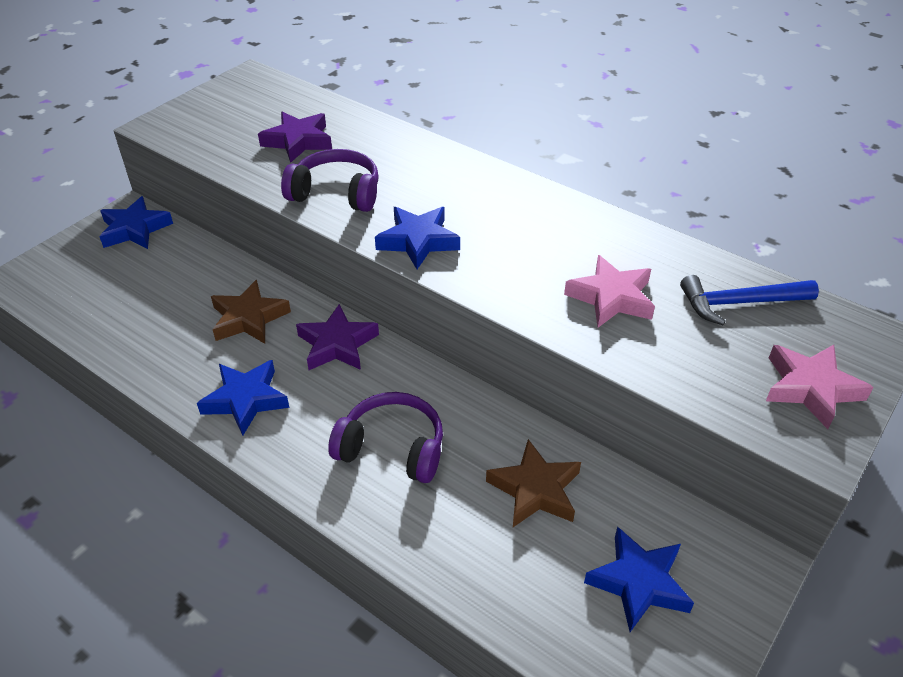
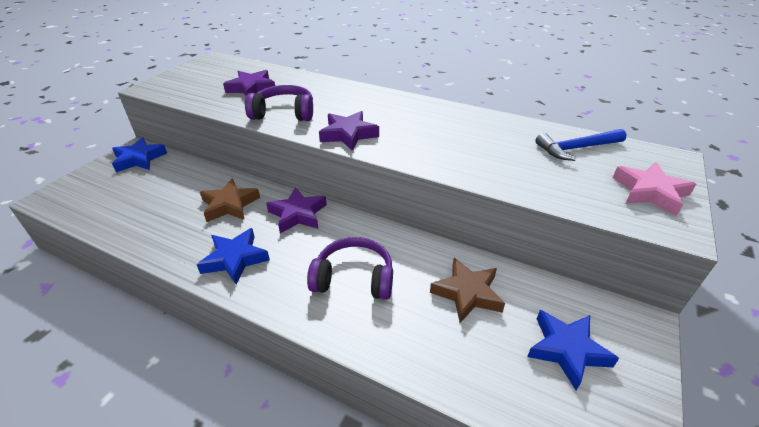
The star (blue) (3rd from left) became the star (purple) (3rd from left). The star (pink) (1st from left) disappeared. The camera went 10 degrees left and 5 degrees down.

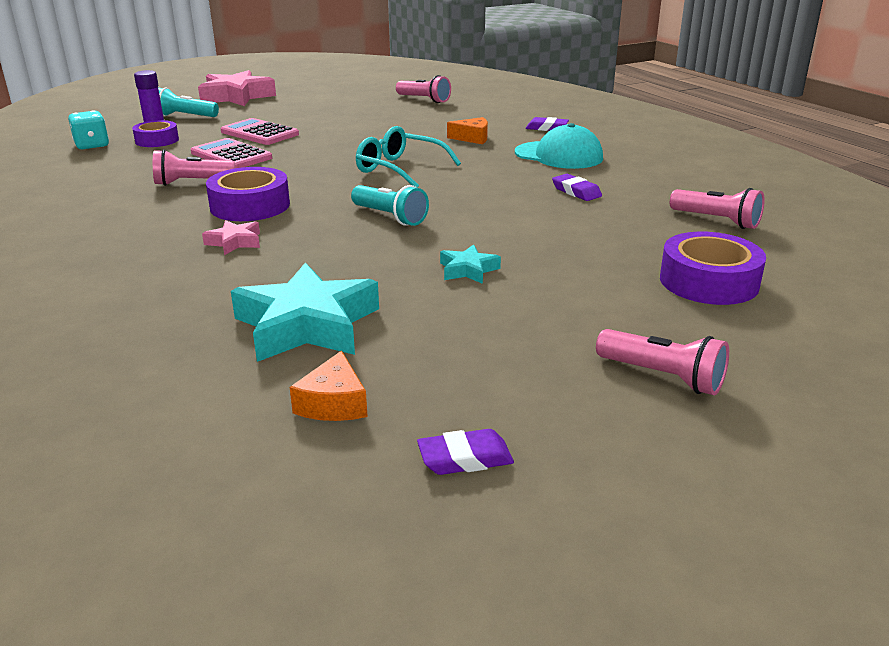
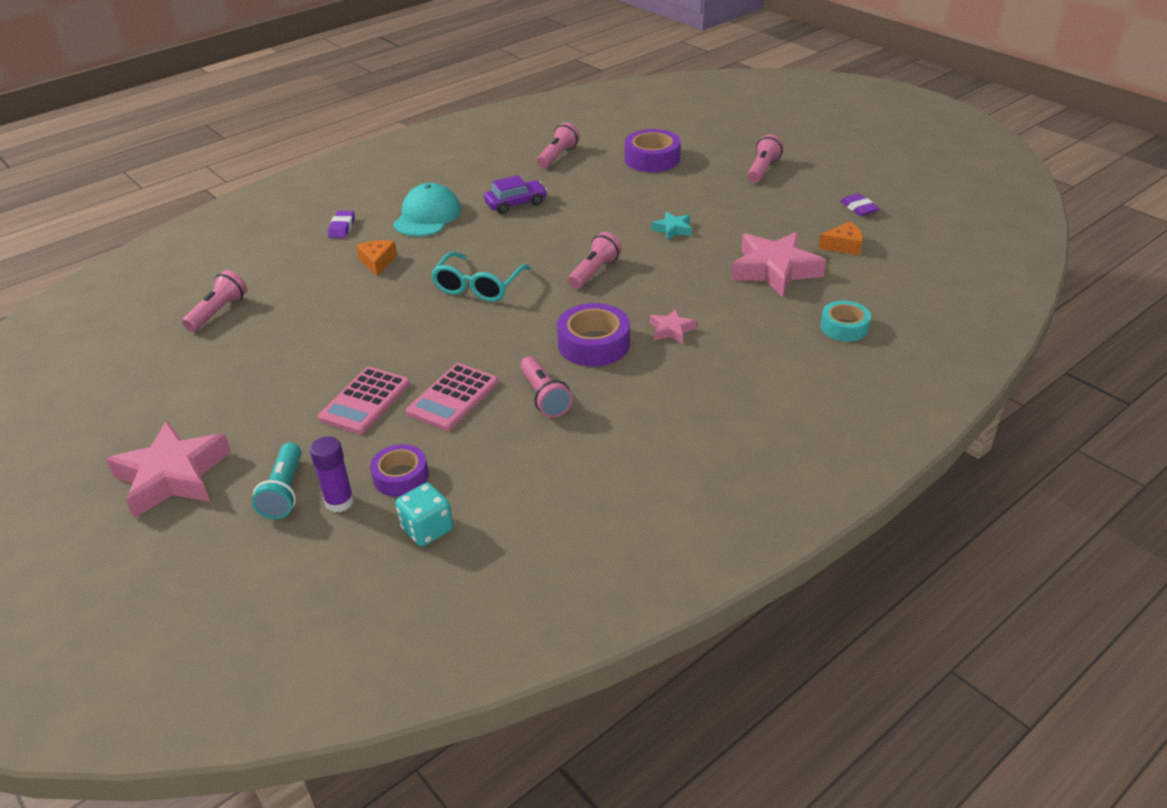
The eraser (purple) (3rd from left) was replaced by the car (purple). The flashlight (turquoise) (2nd from left) became the flashlight (pink) (4th from left). The star (turquoise) (1st from left) became the star (pink) (3rd from left). The tape (turquoise) appeared. The camera went 100 degrees left and 10 degrees up.

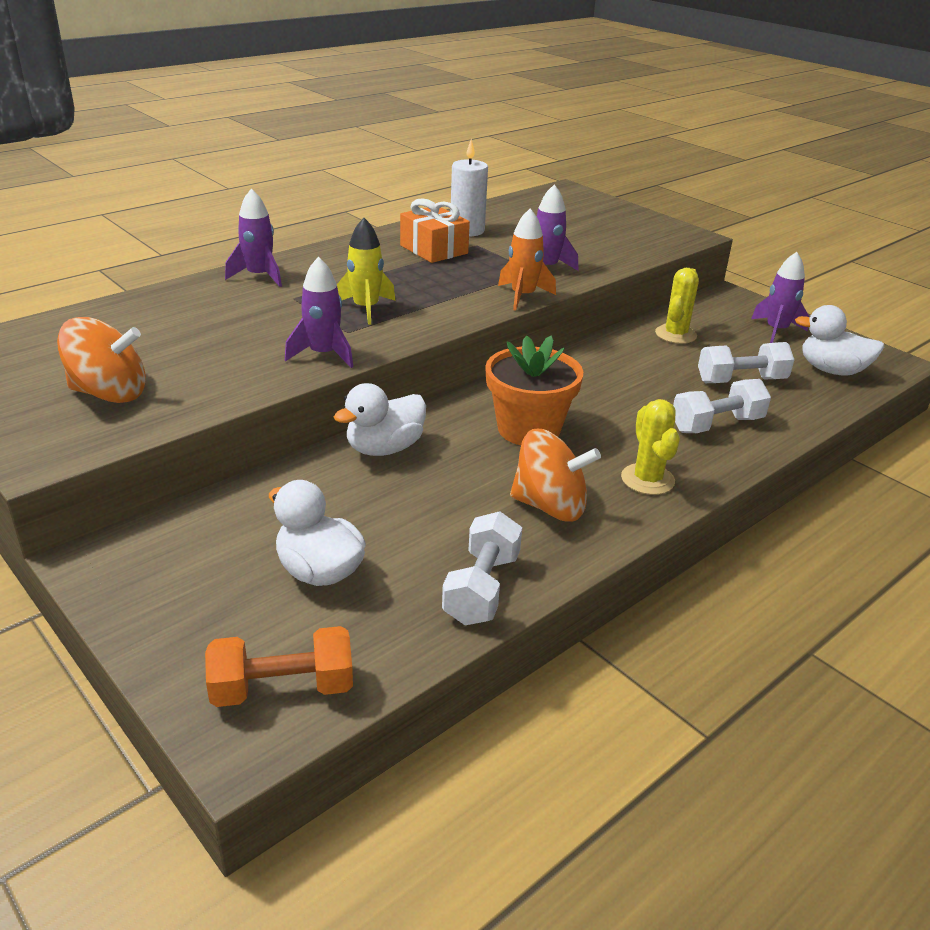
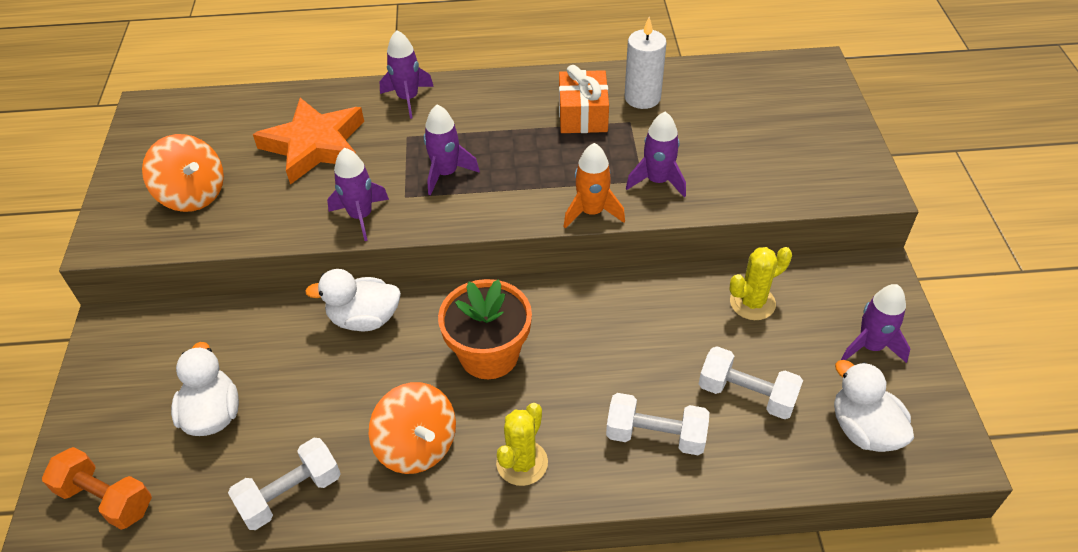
The rocket (yellow) became the rocket (purple) (3rd from left). The star (orange) appeared. The camera went 40 degrees right and 15 degrees up.

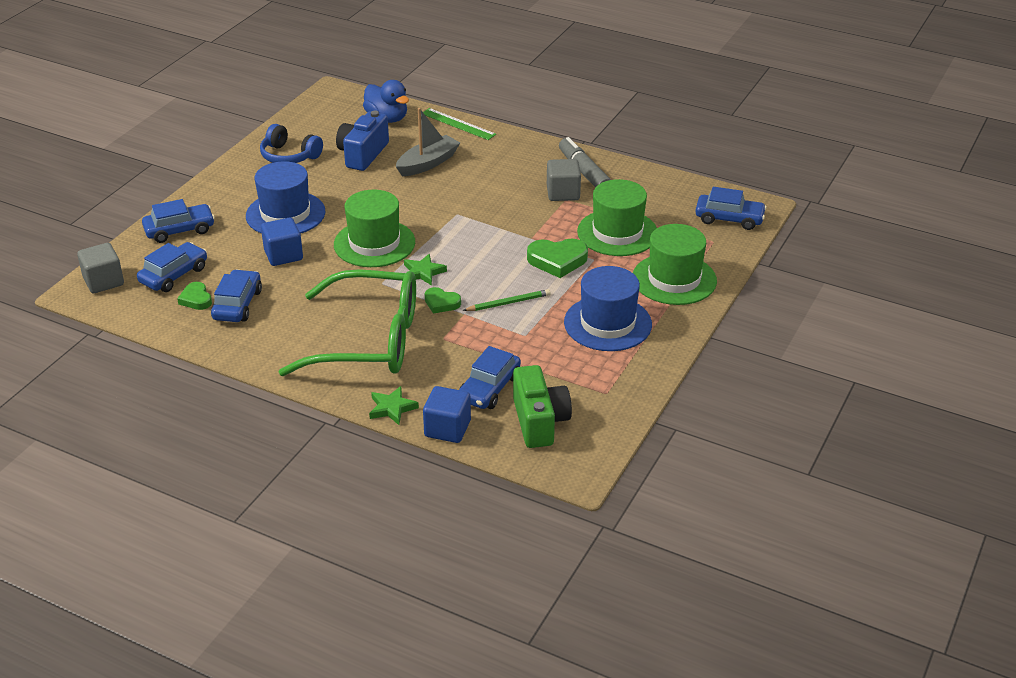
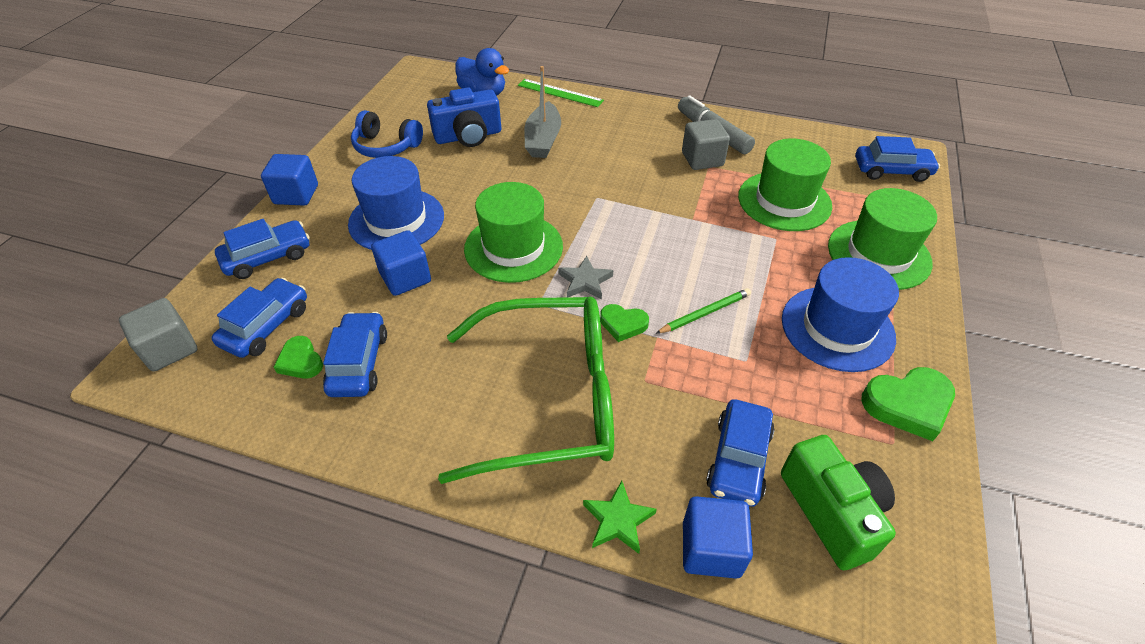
The boat (grey) turned 150 degrees clockwise. The camera (blue) turned 120 degrees counterclockwise. The heart (green) (3rd from left) moved. The star (green) (2nd from left) became the star (grey). The cube (blue) (1st from left) appeared. The camera went 10 degrees left and 10 degrees up.

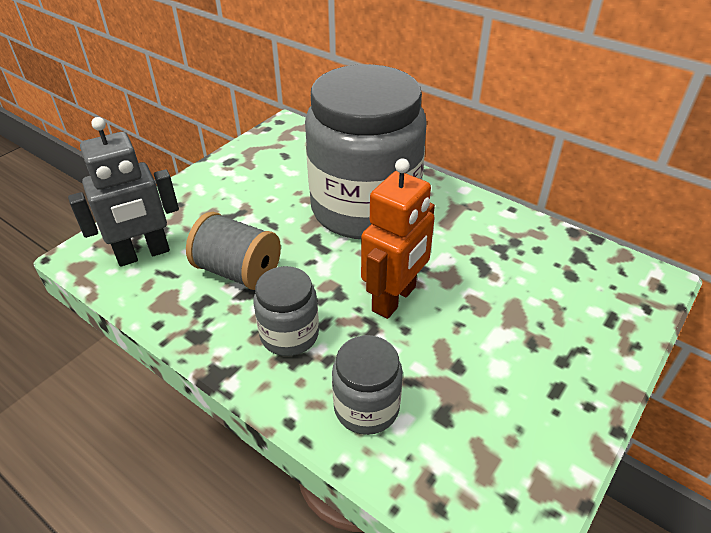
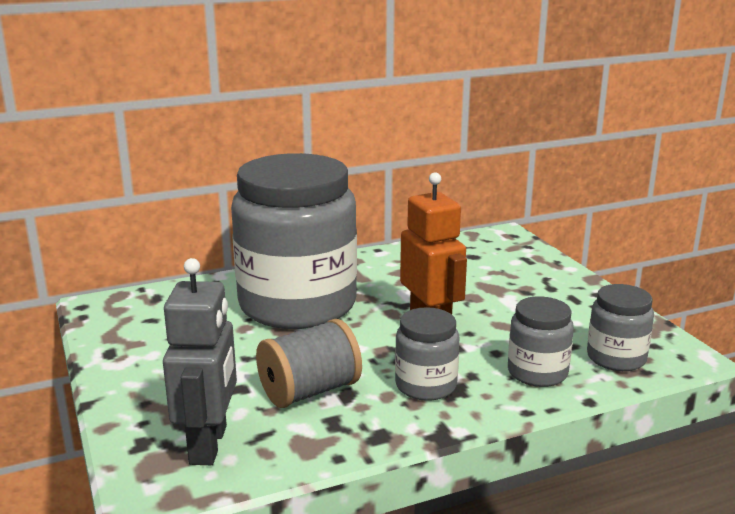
The jar (grey) (4th from left) appeared. The camera went 60 degrees left and 20 degrees down.

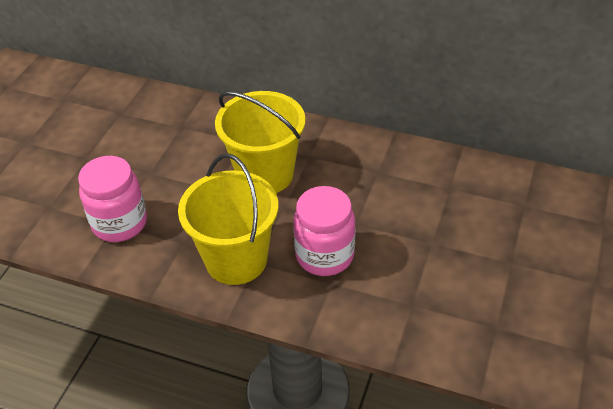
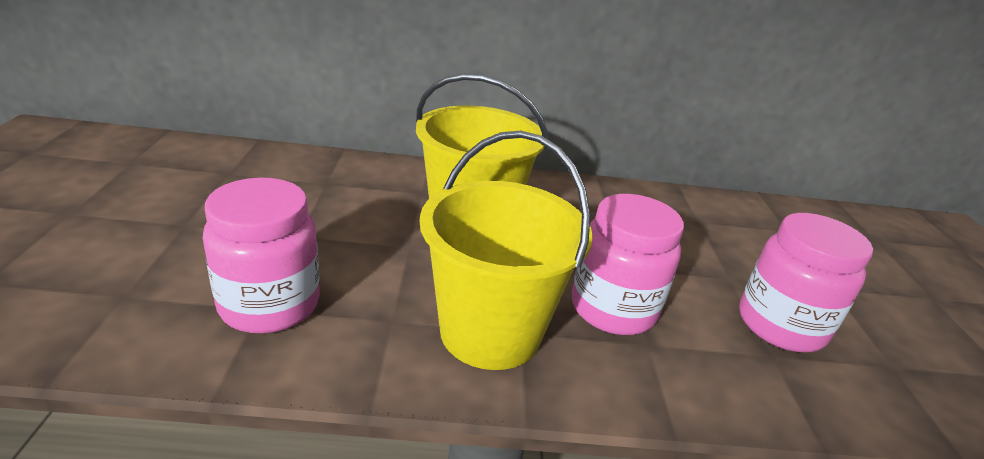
The jar (pink) (3rd from left) appeared. The camera went 25 degrees left and 15 degrees down.

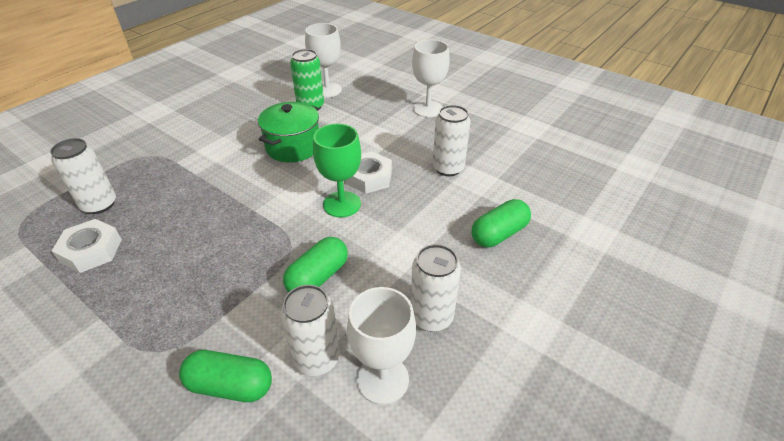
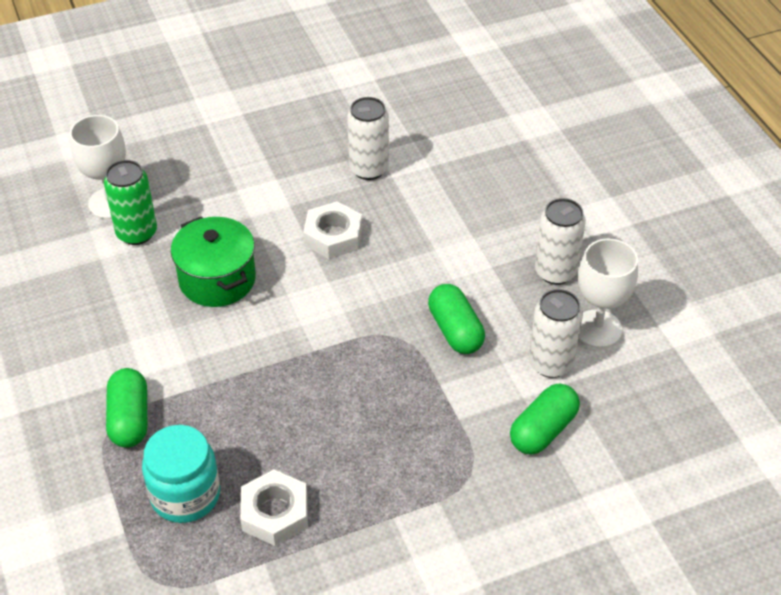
The goblet (white) (3rd from left) disappeared. The goblet (green) disappeared. The can (white) (1st from left) was replaced by the jar (turquoise). The capsule (green) (3rd from left in the first image) moved. The camera went 60 degrees left and 5 degrees up.

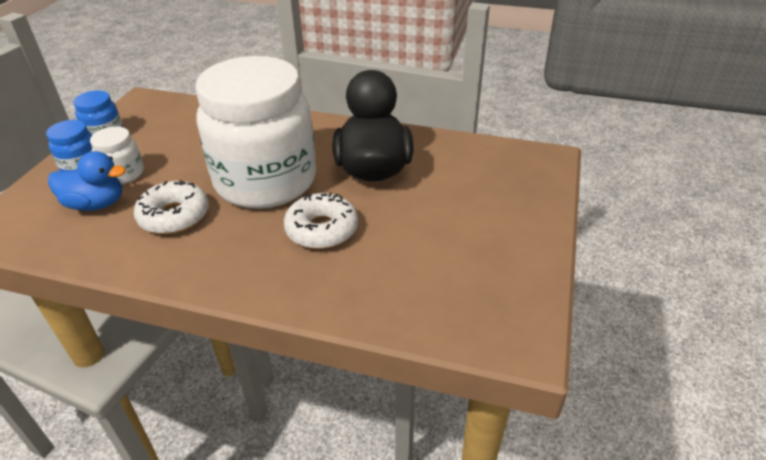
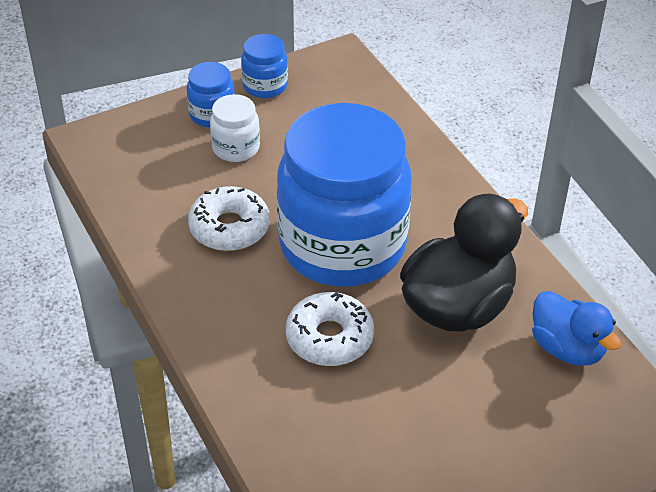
The jar (white) (2nd from left) became the jar (blue) (3rd from left). The duck (blue) moved. The camera went 45 degrees right and 5 degrees up.

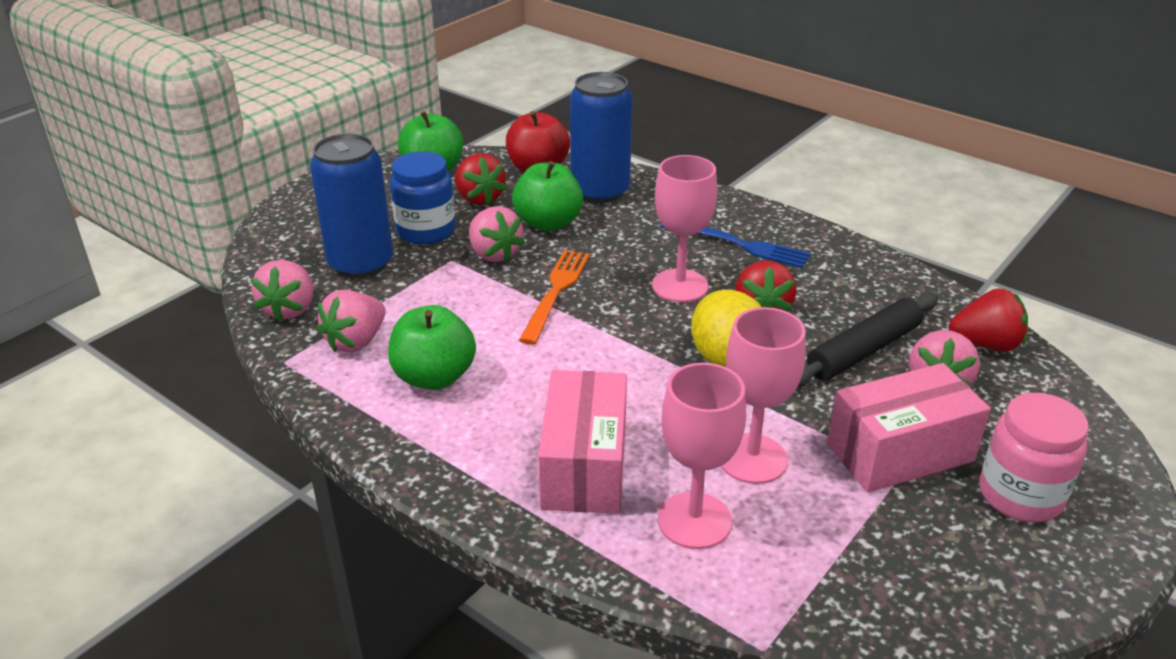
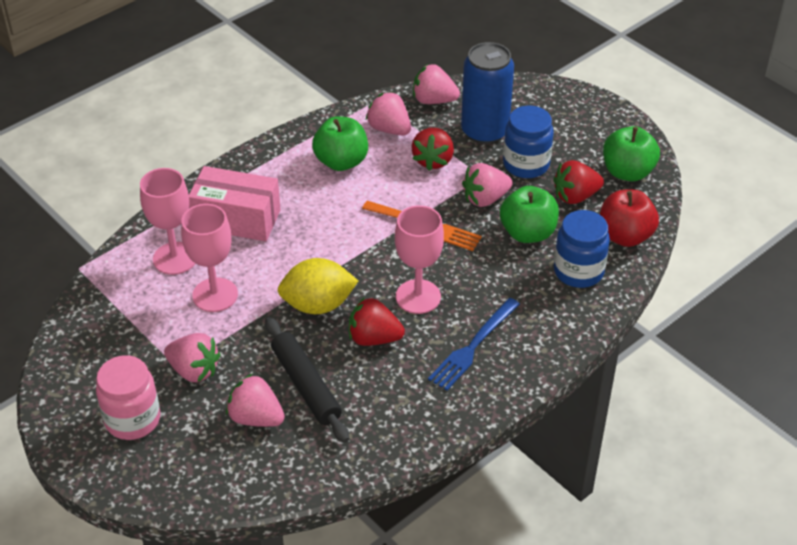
The can (blue) (2nd from left) was replaced by the jar (blue) (2nd from left). The strawberry (red) (3rd from left in the first image) moved. The box (pink) (2nd from left) was replaced by the strawberry (pink) (1st from left). The camera went 100 degrees right and 10 degrees up.

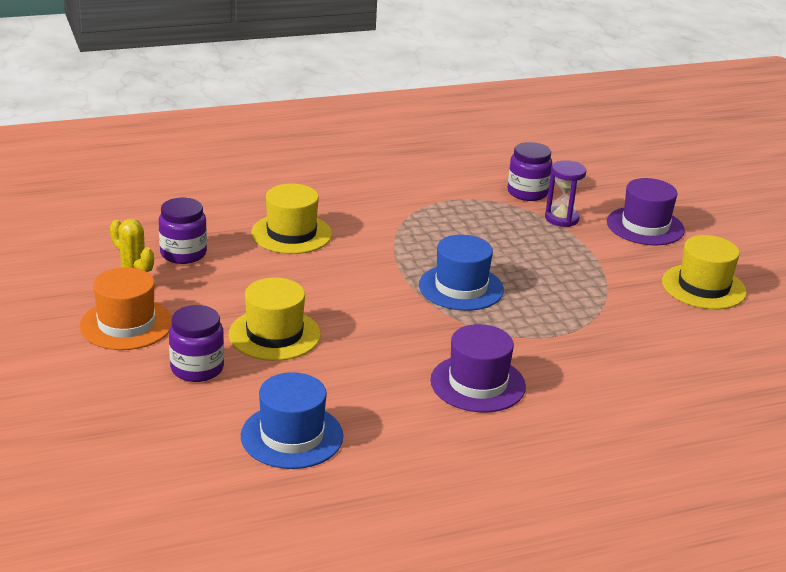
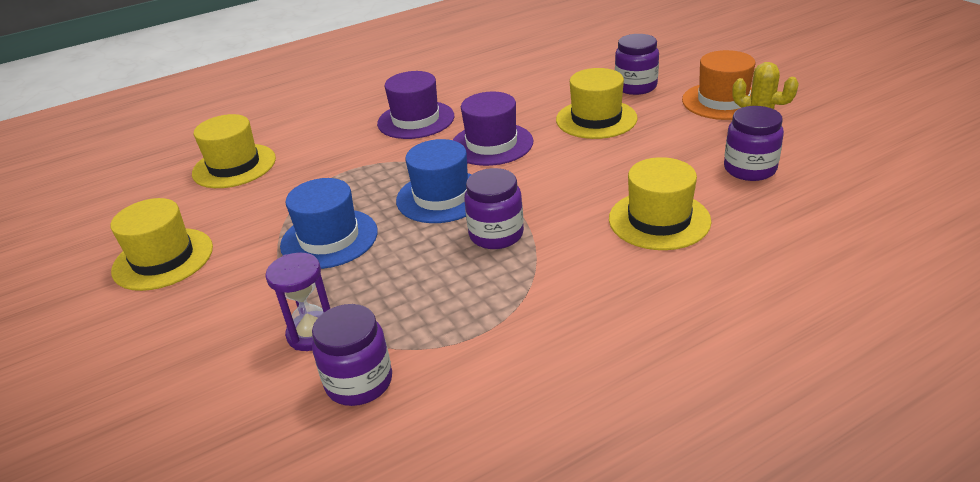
The hat (purple) (2nd from left) moved. The hat (blue) (1st from left) moved. The hat (yellow) (2nd from left) appeared. The jar (purple) (2nd from left) appeared. The camera went 175 degrees right and 5 degrees up.

